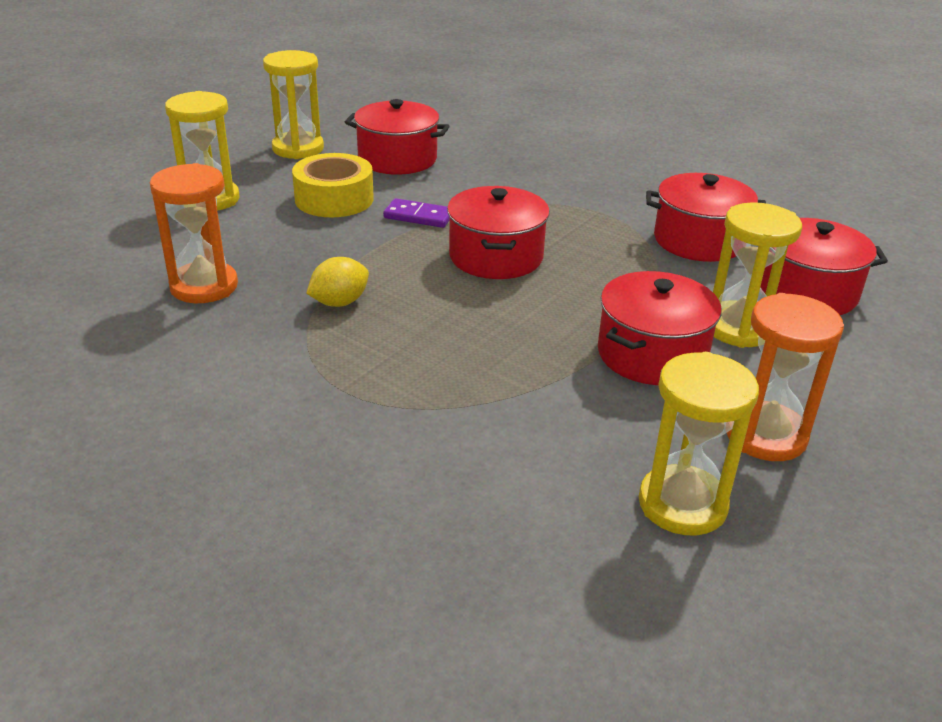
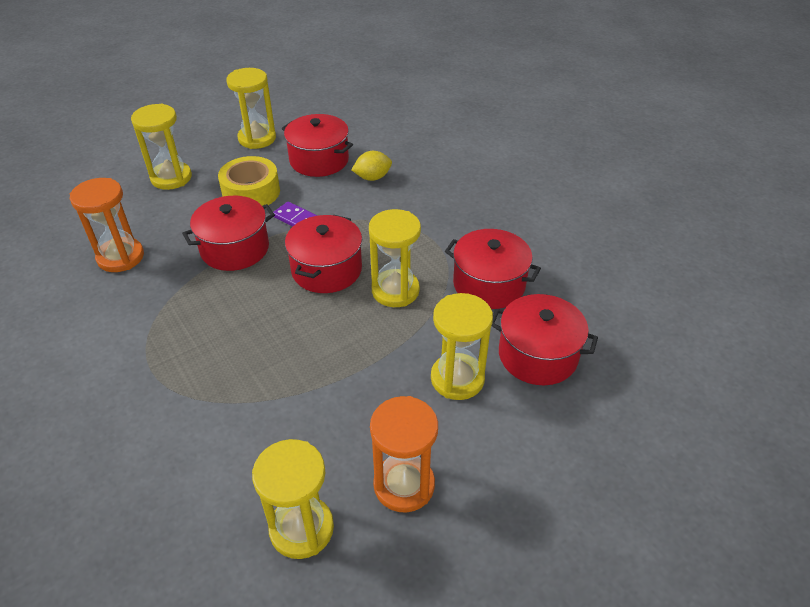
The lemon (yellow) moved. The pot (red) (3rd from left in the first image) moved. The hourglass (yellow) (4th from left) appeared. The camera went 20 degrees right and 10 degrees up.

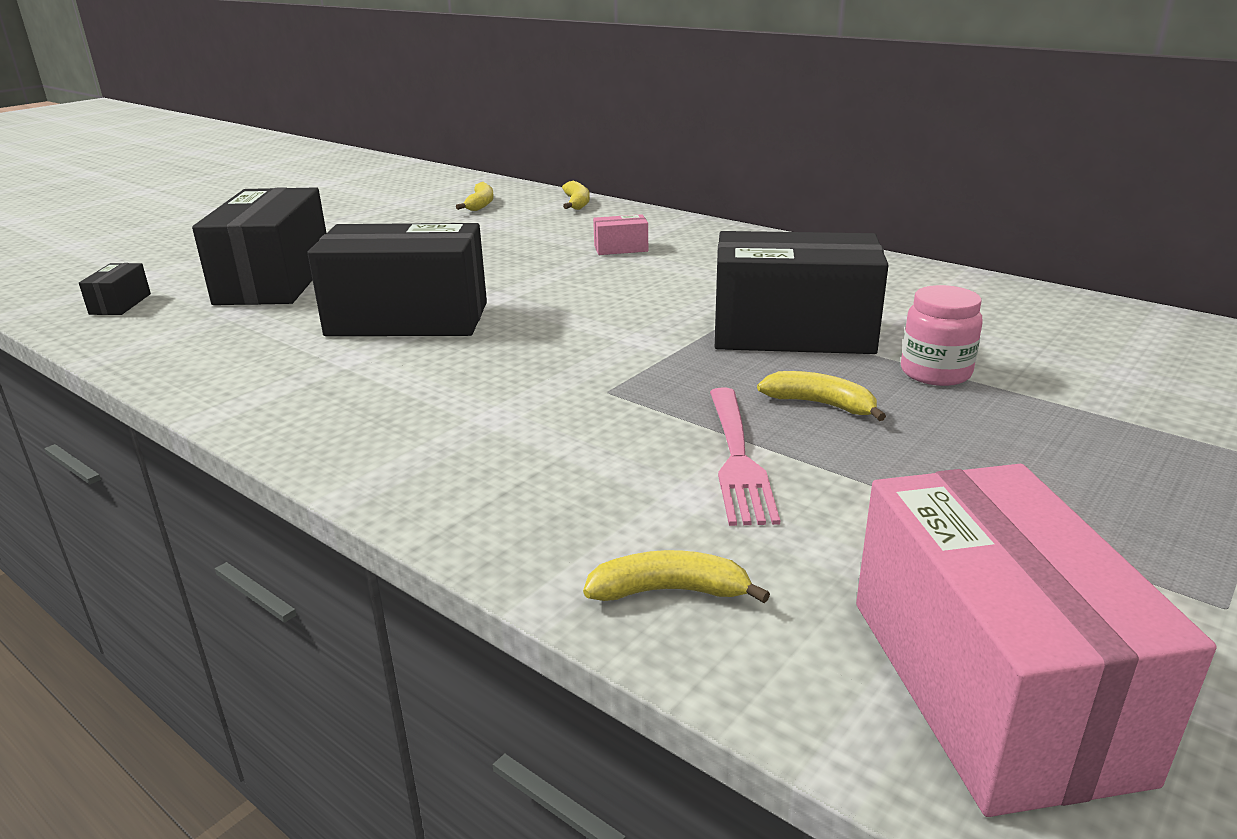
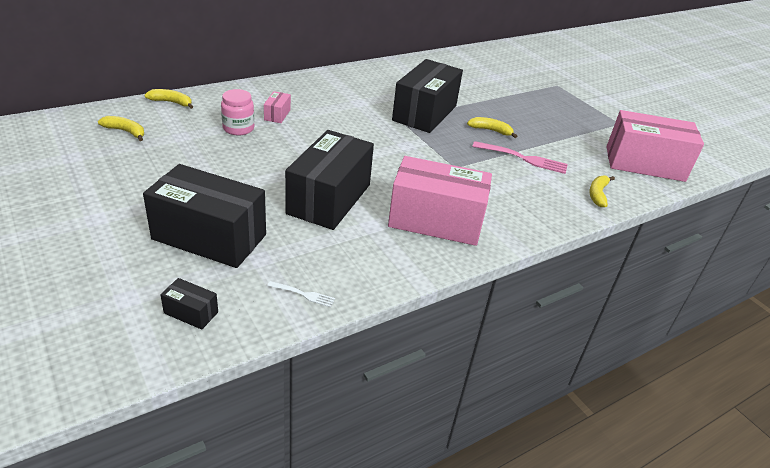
The jar (pink) moved. The banana (yellow) (4th from left in the first image) turned 60 degrees clockwise. The box (pink) (2nd from left) appeared. The fork (white) appeared. The camera went 75 degrees left and 10 degrees up.

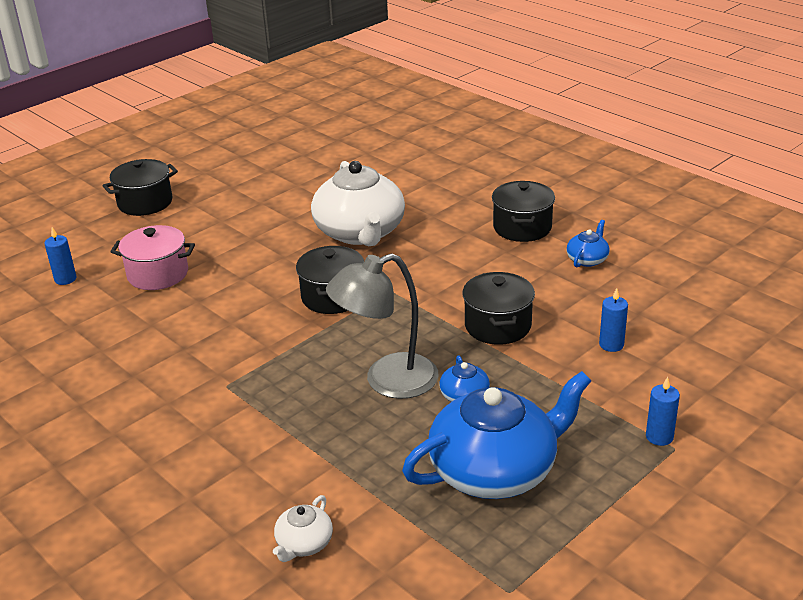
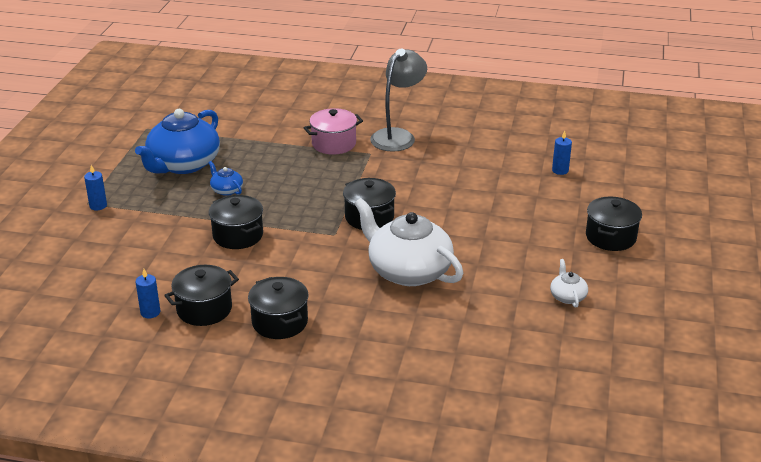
The teapot (blue) (3rd from left) was replaced by the pot (black) (1st from left). The pot (pink) moved. The lamp (grey) moved. The candle (blue) (2nd from left) moved. The teapot (white) (1st from left in the first image) moved. The camera went 145 degrees right and 0 degrees up.

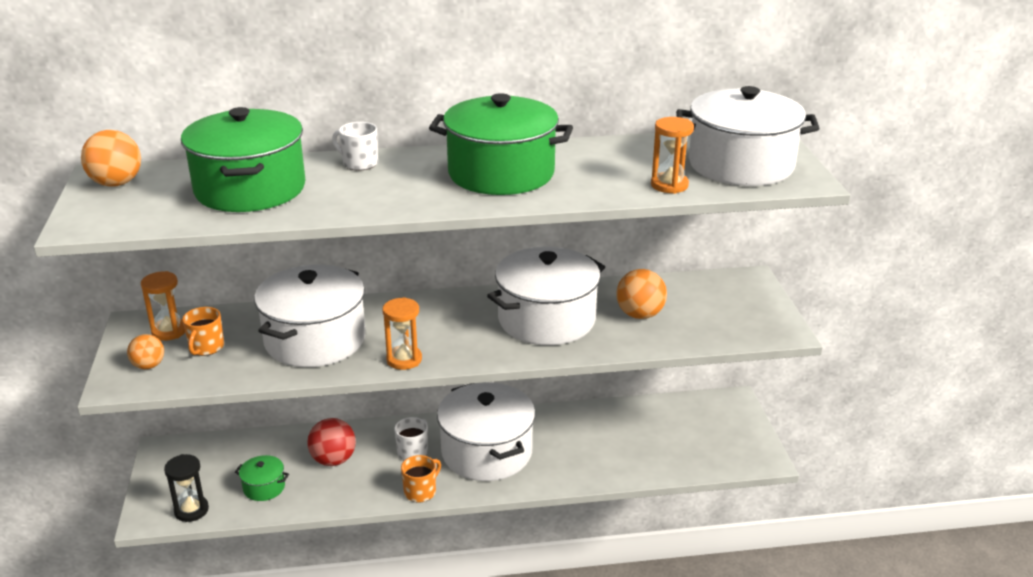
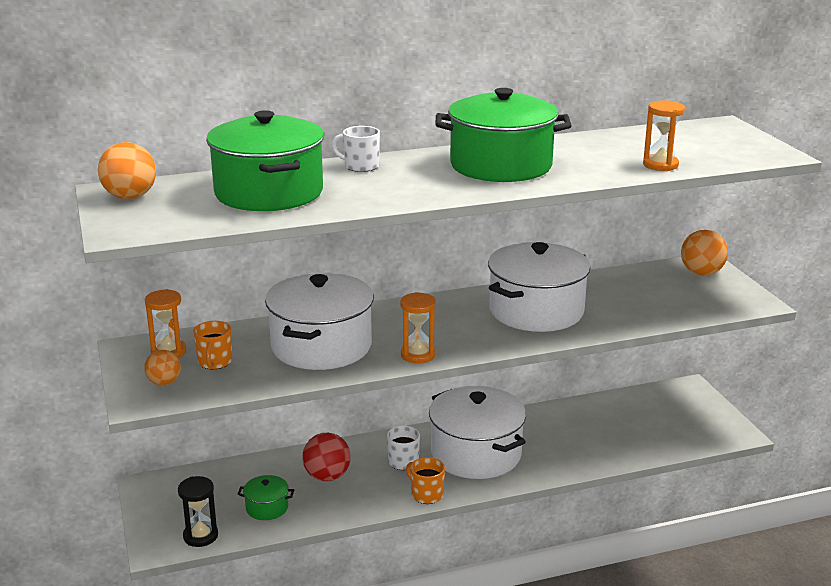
The pot (white) (4th from left) disappeared. The ball (orange) (3rd from left) moved. The mug (orange) (2nd from left) turned 75 degrees counterclockwise. The camera went 10 degrees left and 5 degrees down.

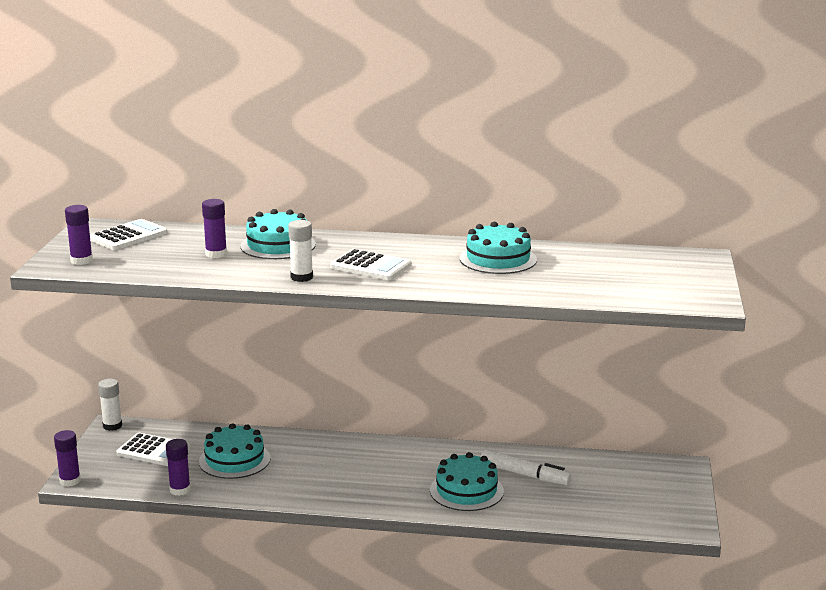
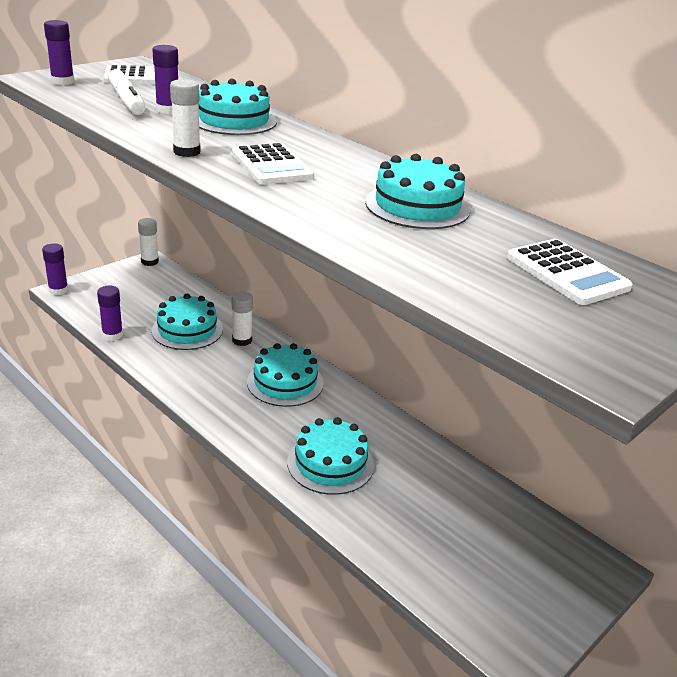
The calculator (white) (2nd from left in the first image) moved. The marker (white) moved. The glue stick (white) (3rd from left) appeared. The cake (turquoise) (3rd from left) appeared. The camera went 35 degrees right and 10 degrees up.

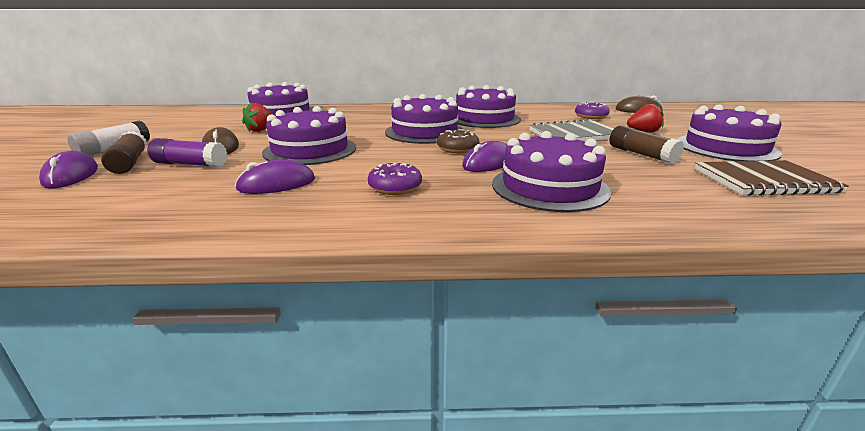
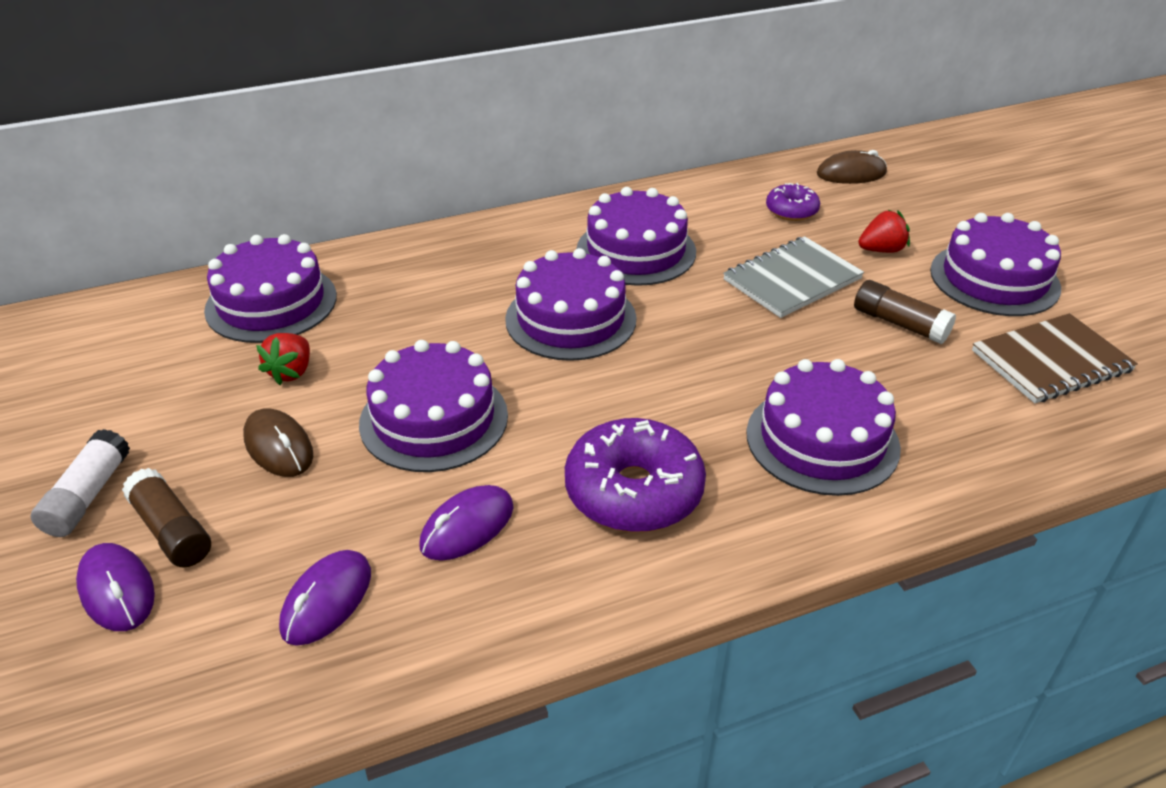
The donut (brown) disappeared. The glue stick (purple) disappeared. The mouse (purple) (3rd from left in the first image) moved. The donut (purple) (1st from left) changed to 1.86 times the size. The camera went 20 degrees left and 15 degrees up.

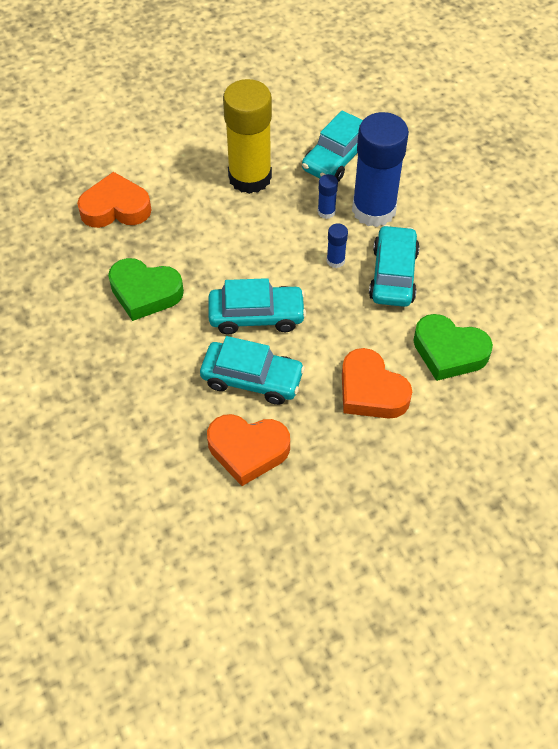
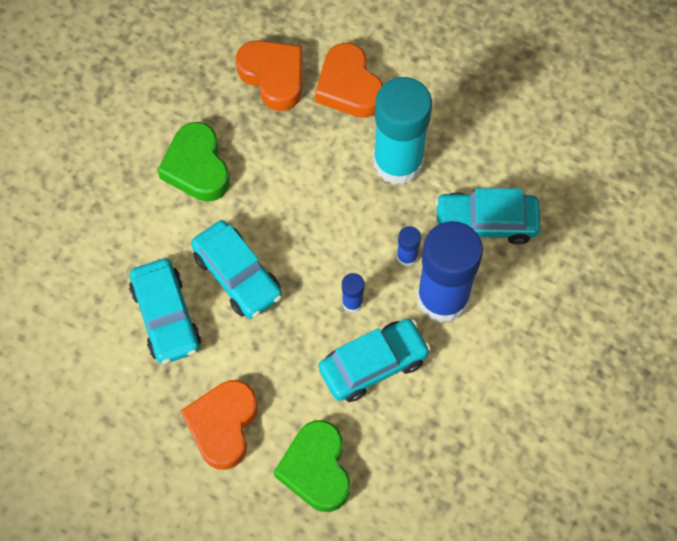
The glue stick (yellow) became the glue stick (turquoise). The heart (orange) (2nd from left in the first image) moved. The camera went 55 degrees right and 10 degrees up.

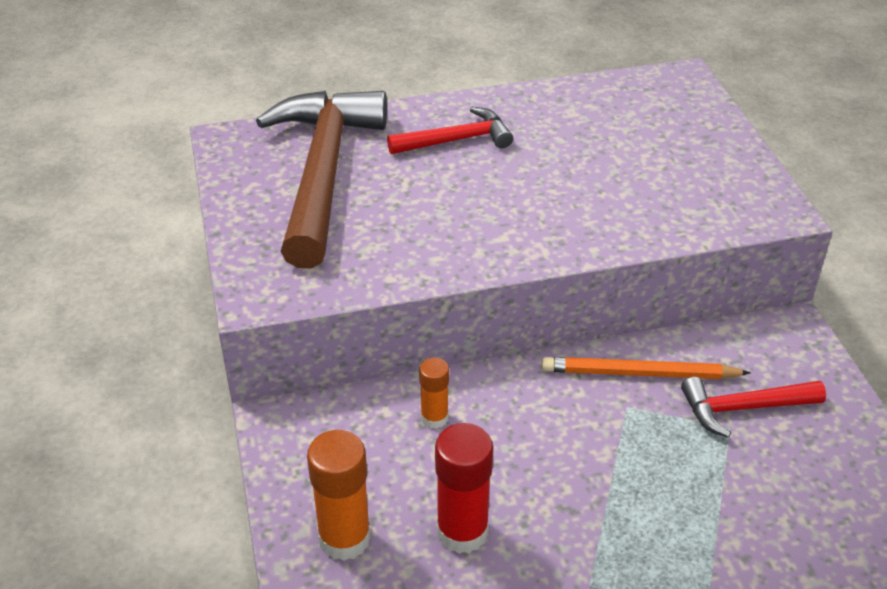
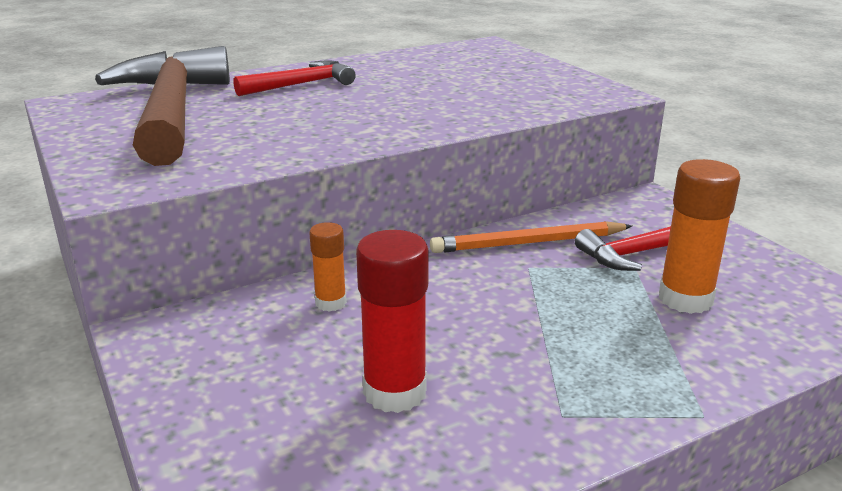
The glue stick (orange) (1st from left in the first image) moved. The camera went 15 degrees left and 15 degrees down.

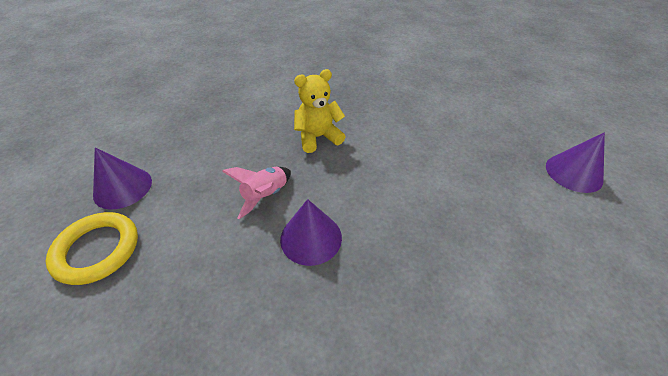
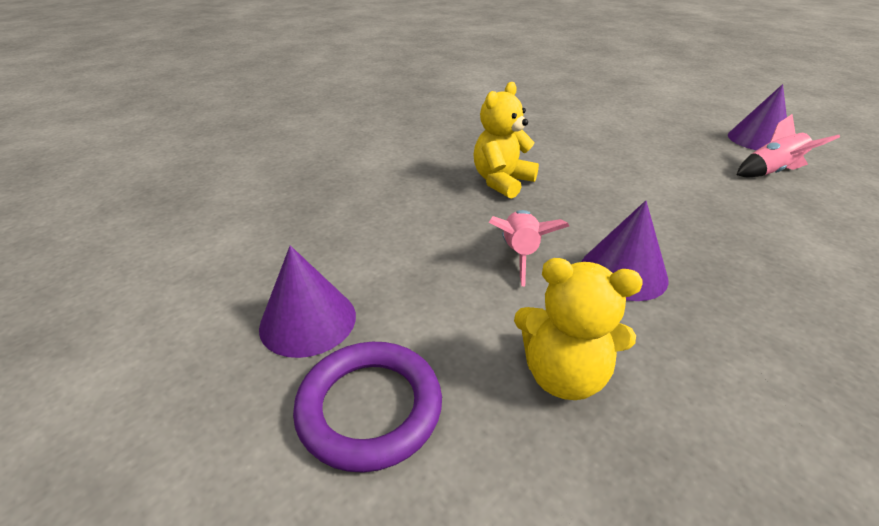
The ring (yellow) became the ring (purple). The rocket (pink) (2nd from left) appeared. The teddy bear (yellow) (2nd from left) appeared. The camera went 30 degrees left and 10 degrees down.

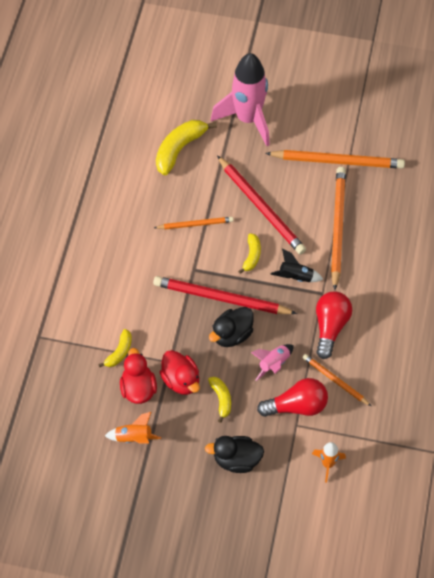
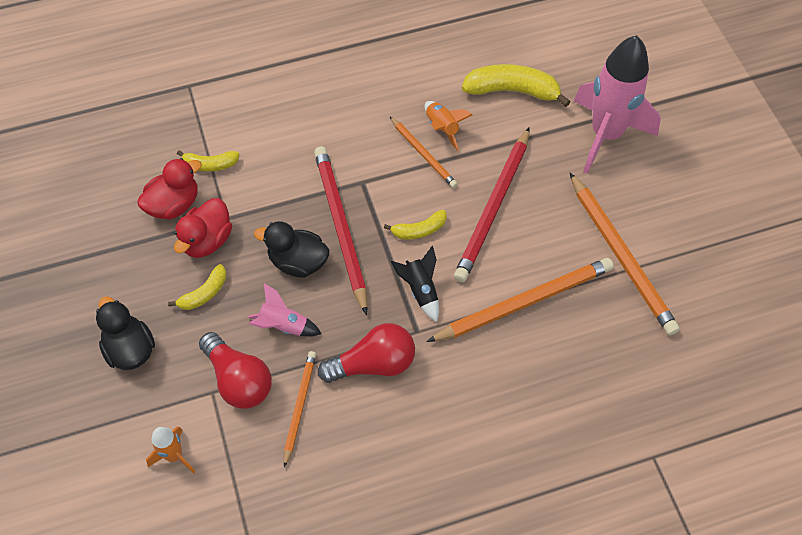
The rocket (orange) (1st from left in the first image) moved. The camera went 60 degrees right and 0 degrees up.

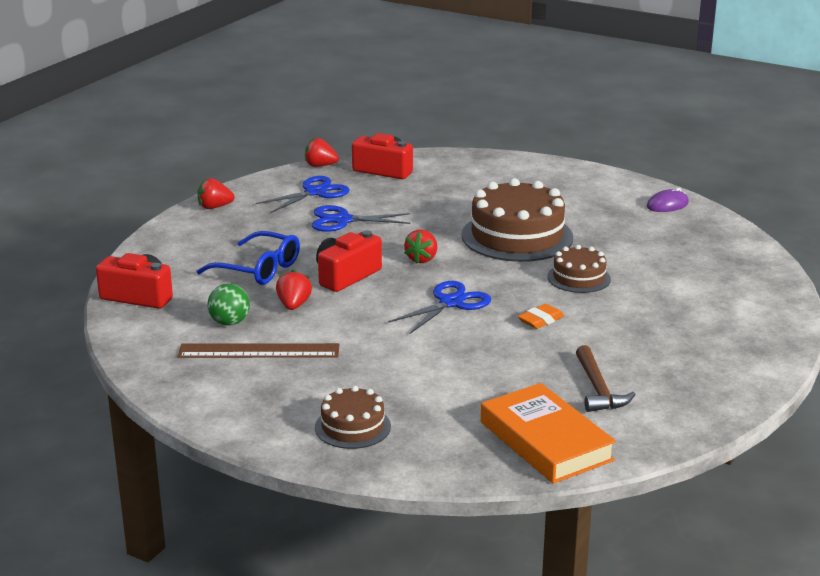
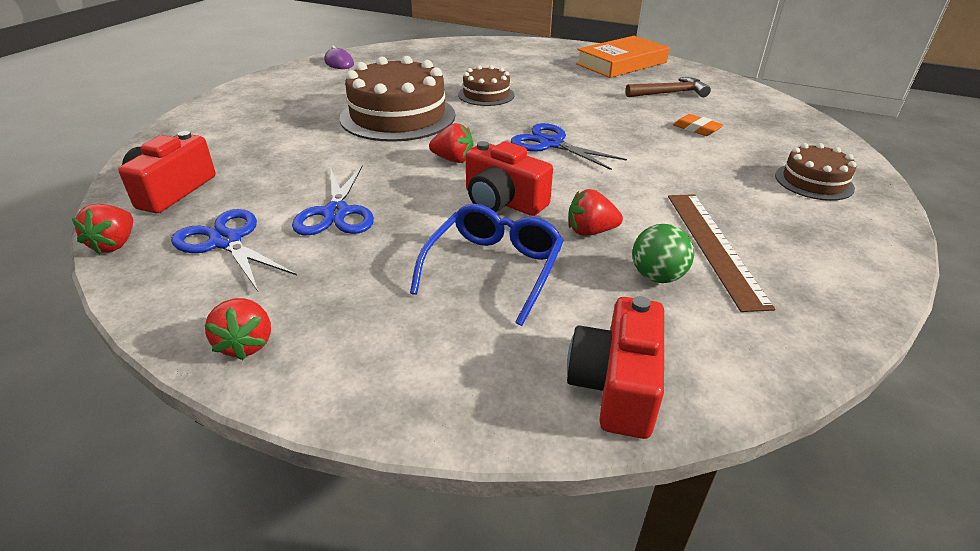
The eraser (orange) moved. The book (orange) moved. The camera went 95 degrees left and 10 degrees up.

